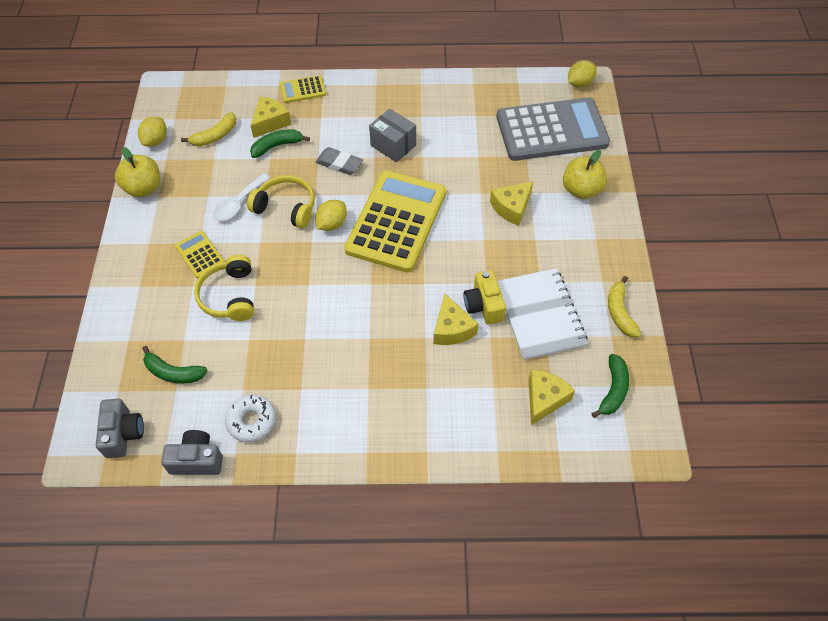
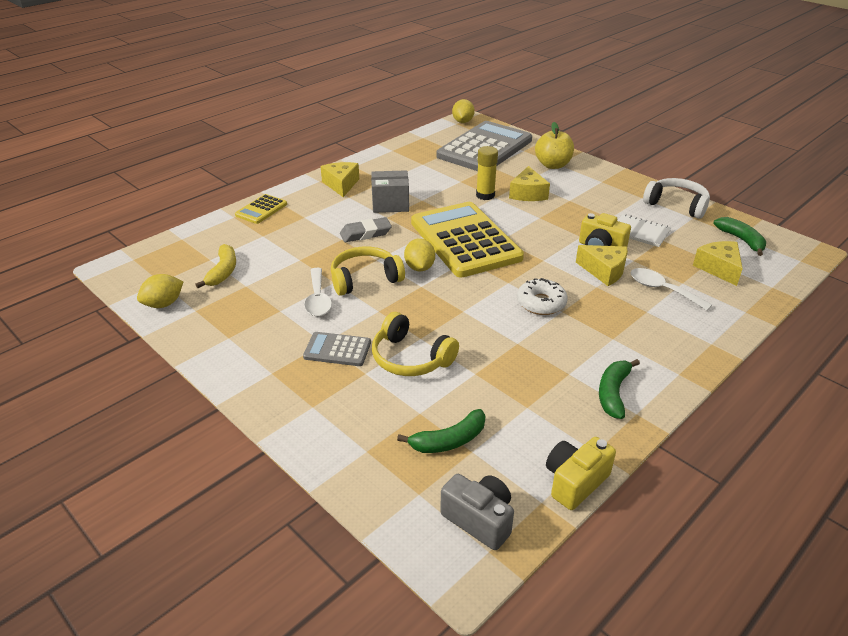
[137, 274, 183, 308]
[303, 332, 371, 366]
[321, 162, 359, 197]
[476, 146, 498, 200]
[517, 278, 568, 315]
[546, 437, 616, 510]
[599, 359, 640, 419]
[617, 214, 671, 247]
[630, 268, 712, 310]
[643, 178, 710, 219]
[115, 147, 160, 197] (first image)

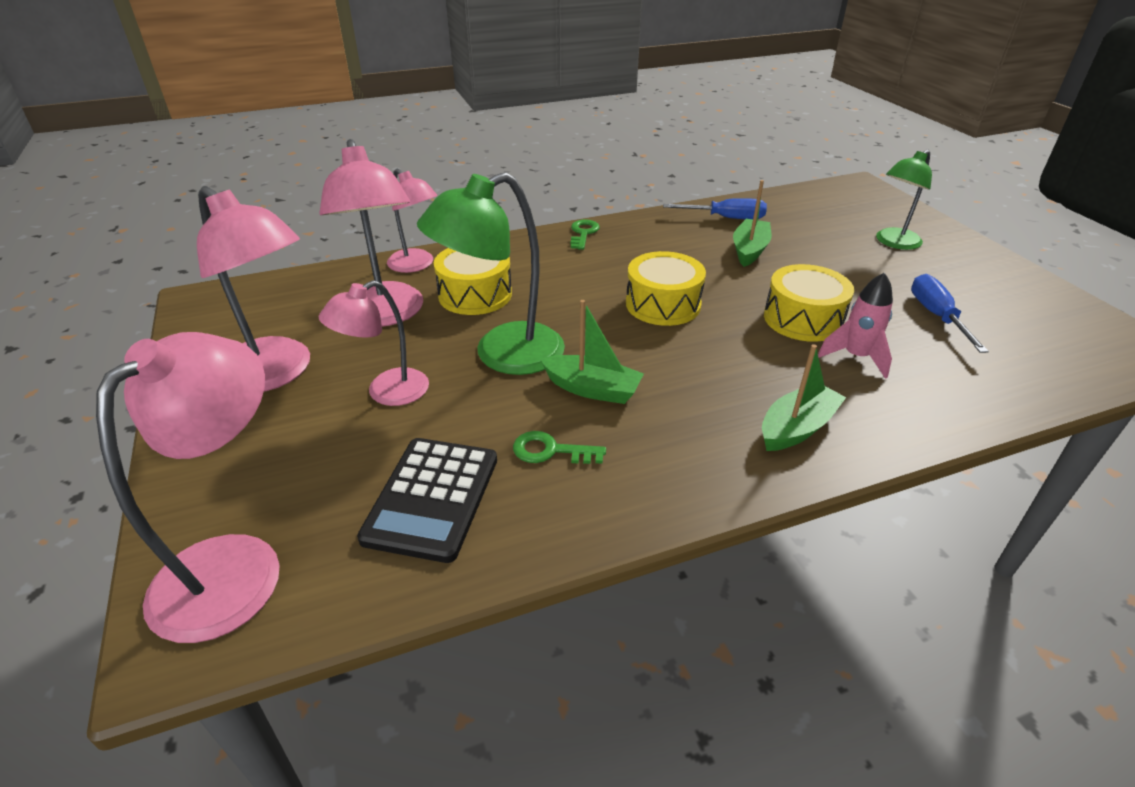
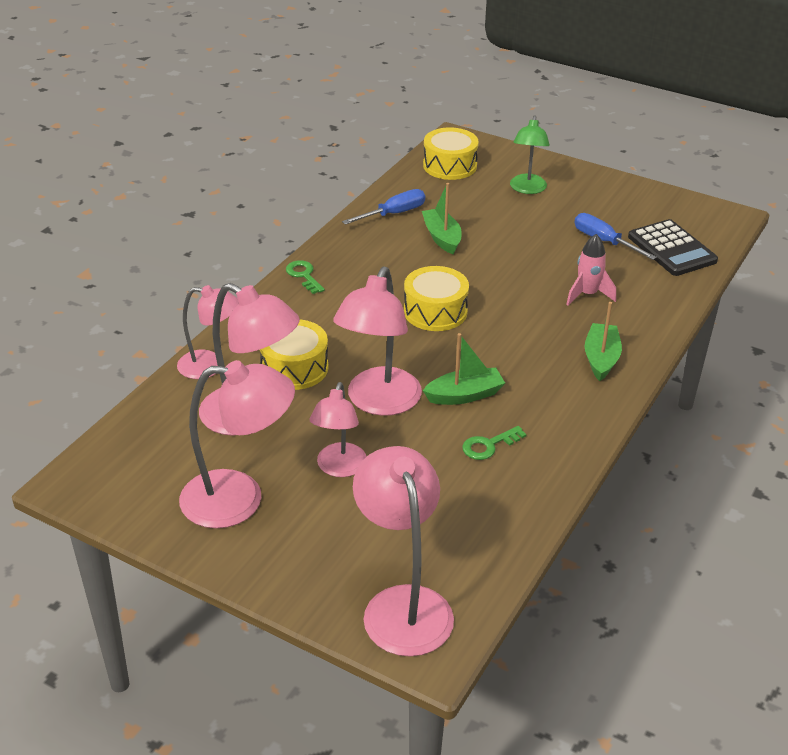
[333, 267, 422, 416]
[423, 127, 479, 180]
[628, 219, 718, 276]

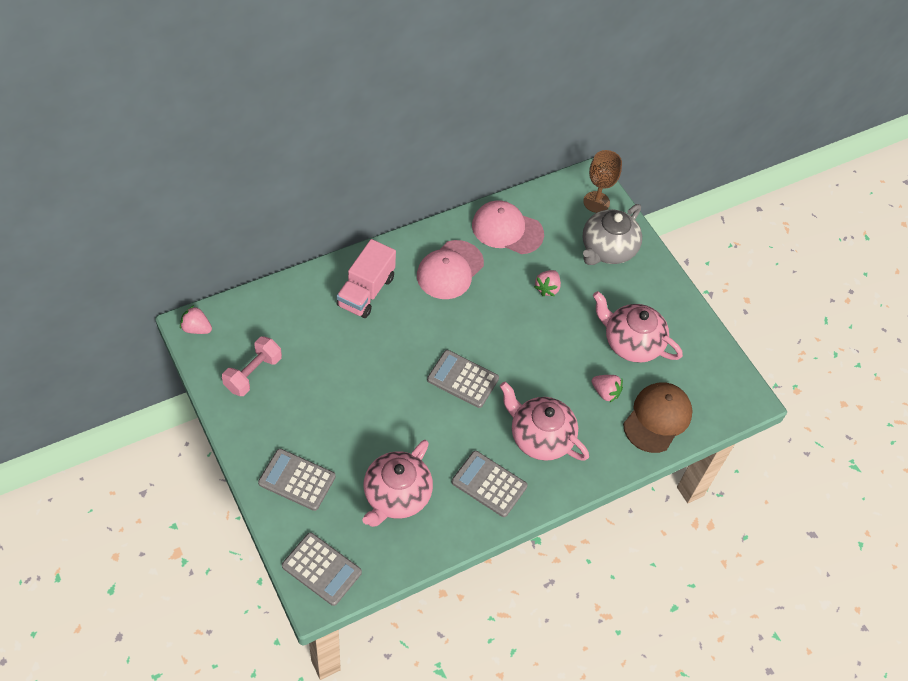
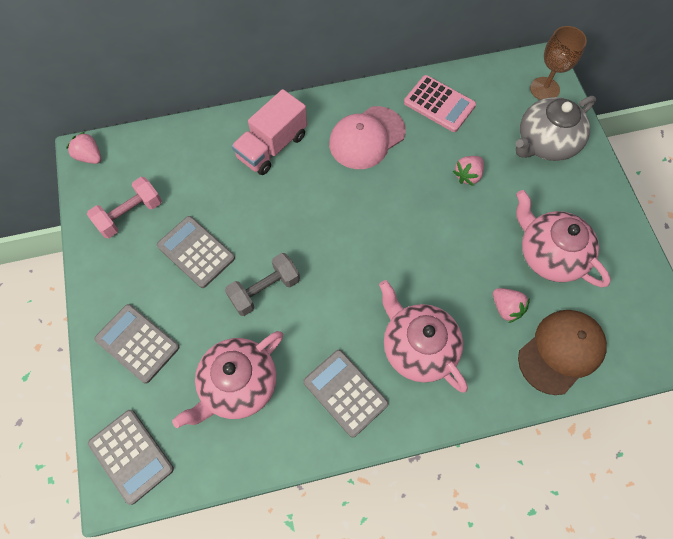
[157, 216, 235, 288]
[225, 253, 300, 316]
[404, 75, 476, 132]

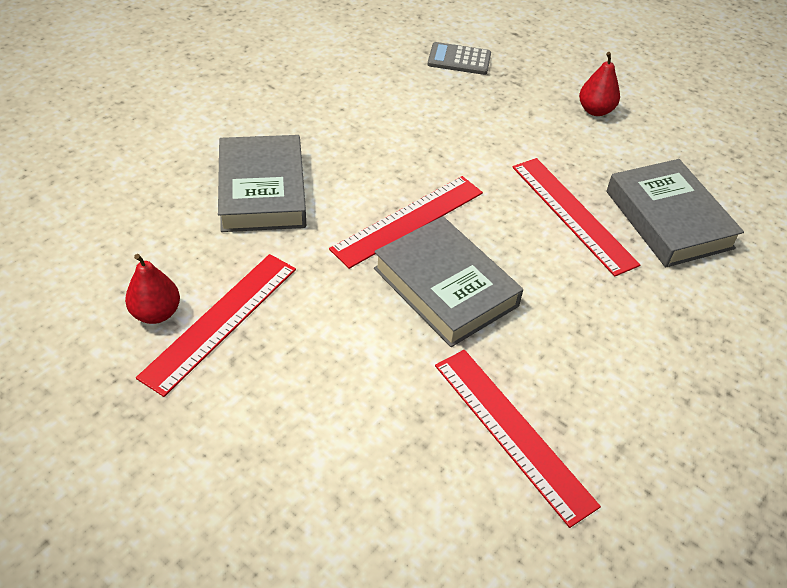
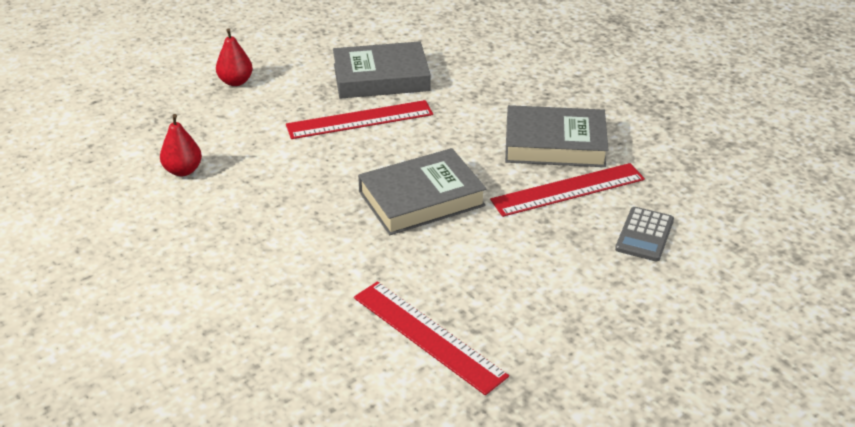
[160, 114, 202, 176]
[505, 105, 608, 167]
[615, 207, 674, 262]
[329, 176, 483, 269] (first image)

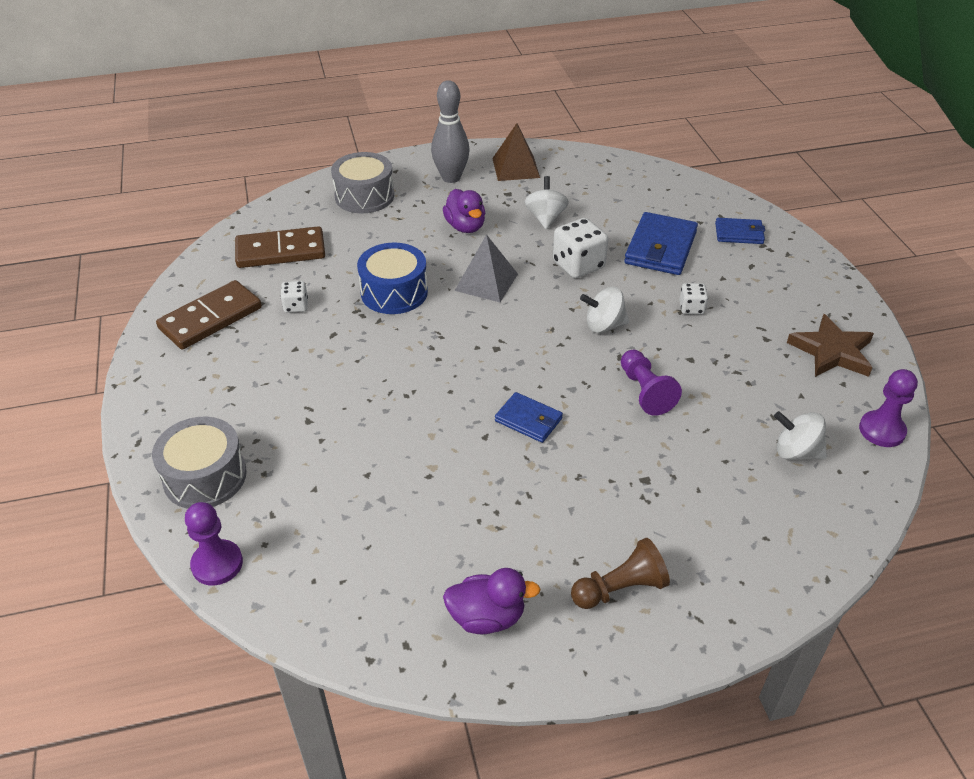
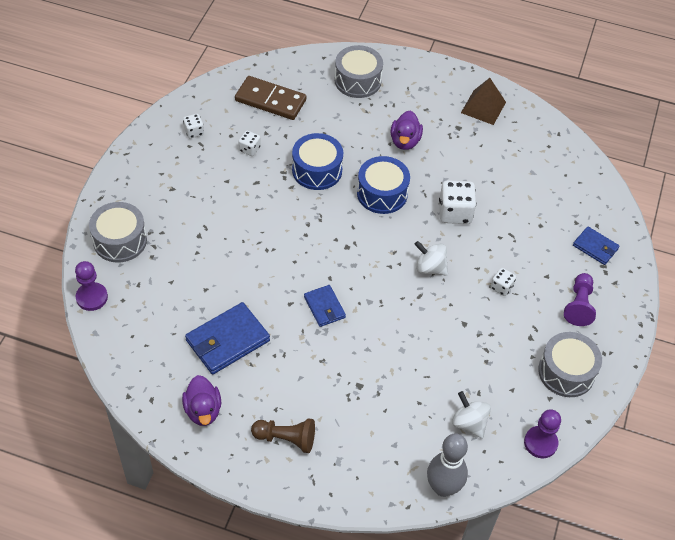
[182, 375, 221, 426]
[183, 114, 204, 138]
[185, 302, 270, 374]
[357, 156, 410, 214]
[427, 433, 468, 497]
[538, 332, 602, 397]
[564, 273, 596, 326]
[525, 176, 569, 229] (first image)

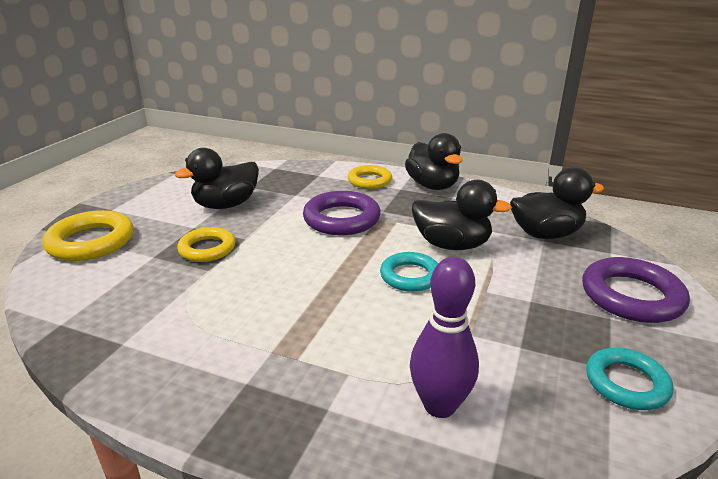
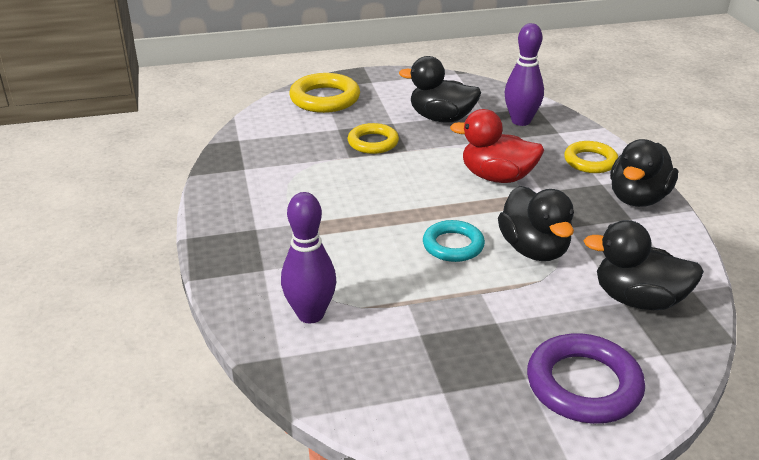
[450, 109, 544, 183]
[504, 23, 544, 126]
[583, 220, 704, 310]
[586, 348, 673, 410] (first image)

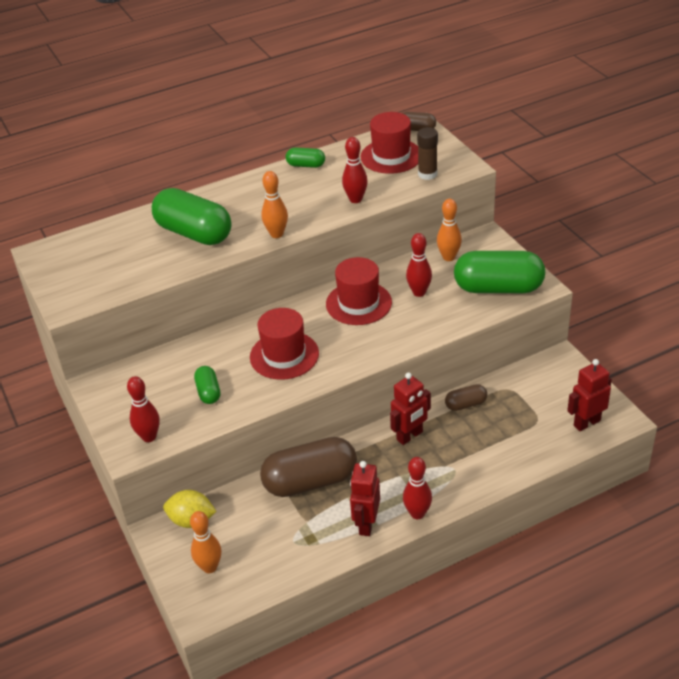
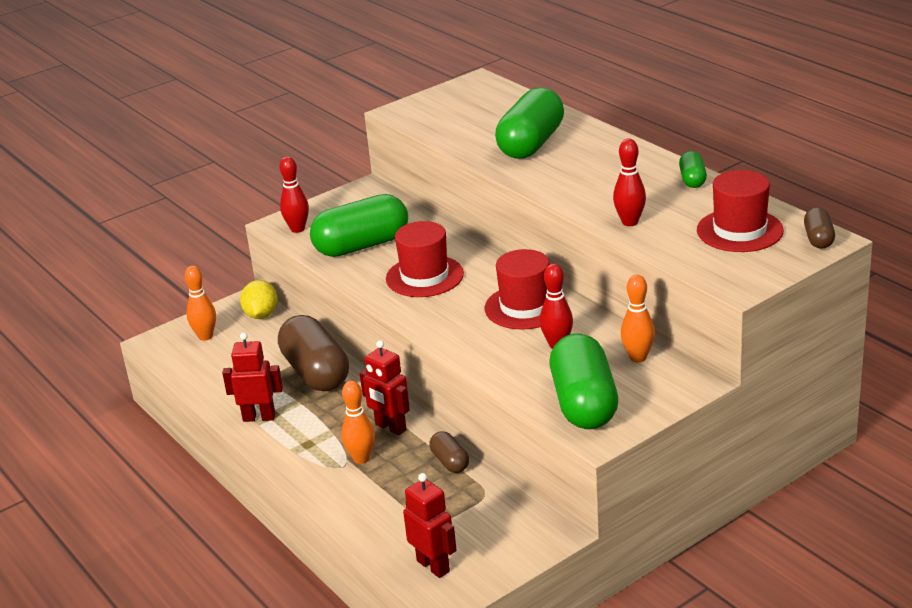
[310, 194, 408, 257]
[342, 381, 375, 464]
[403, 457, 432, 519] (first image)
[417, 127, 438, 180] (first image)

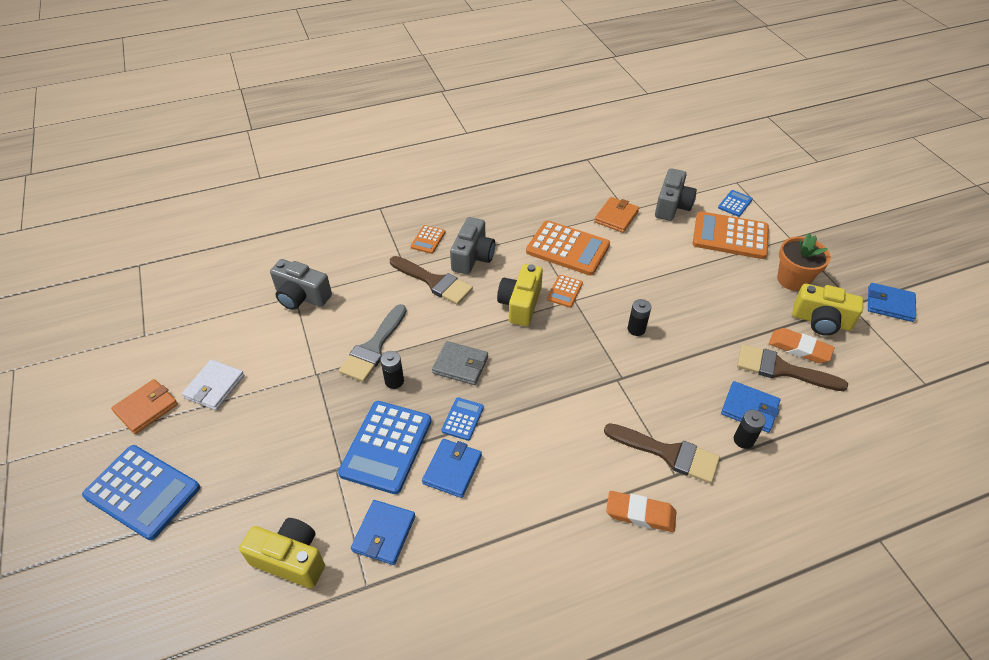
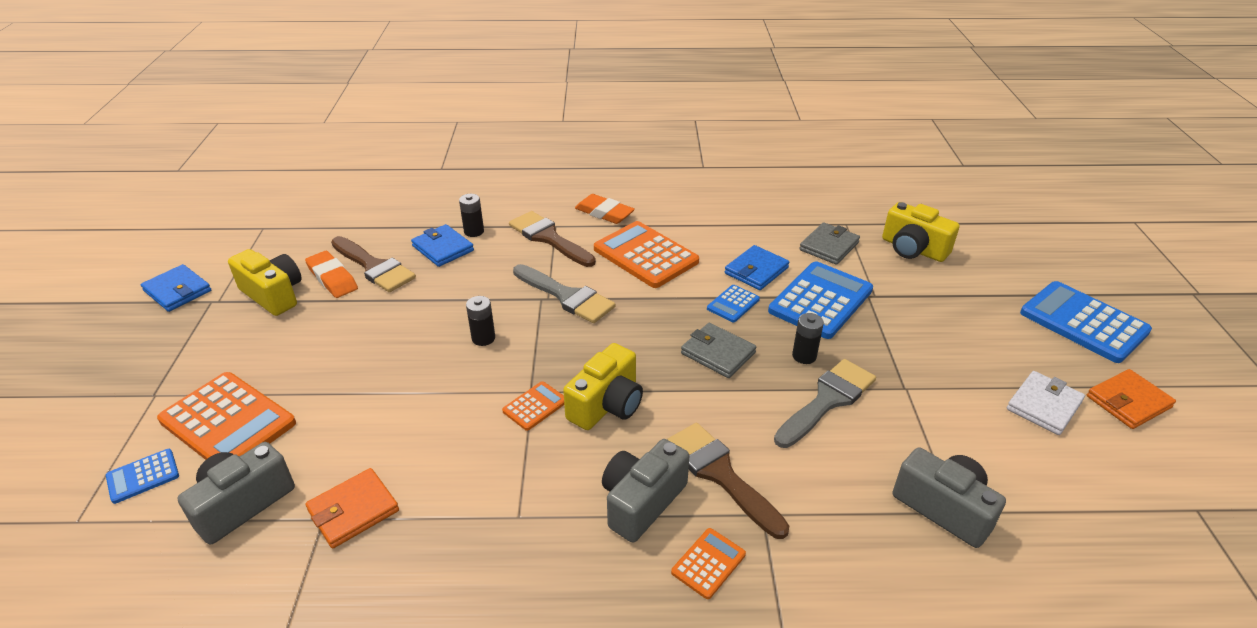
[513, 264, 616, 323]
[594, 221, 699, 288]
[799, 222, 860, 265]
[777, 233, 831, 291] (first image)

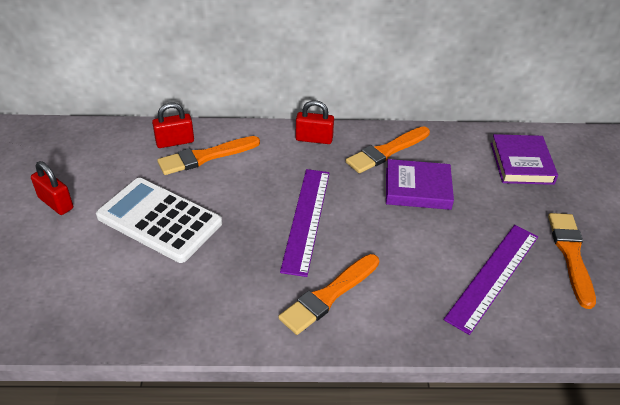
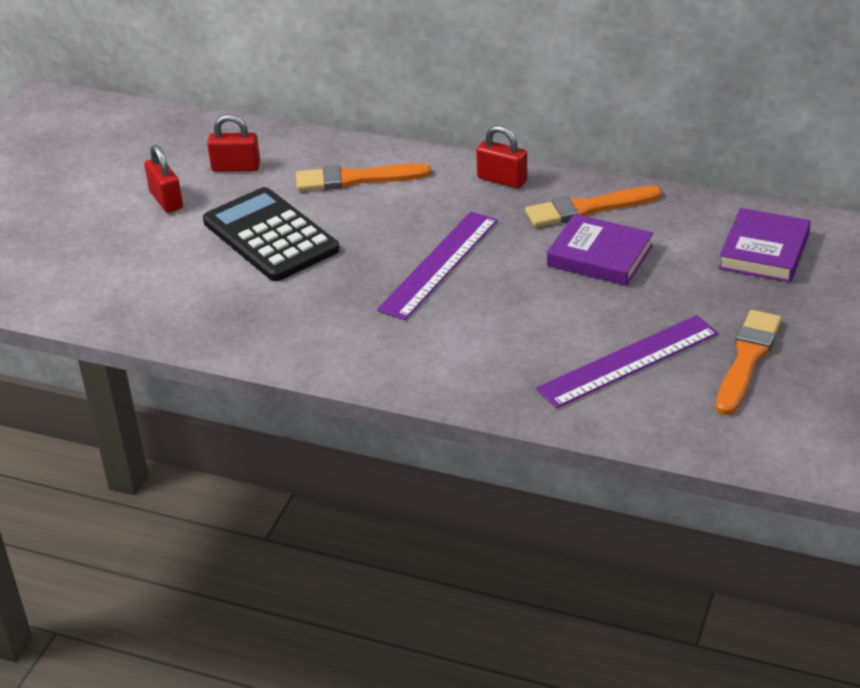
[203, 187, 339, 281]
[207, 114, 260, 172]
[278, 254, 379, 335] (first image)

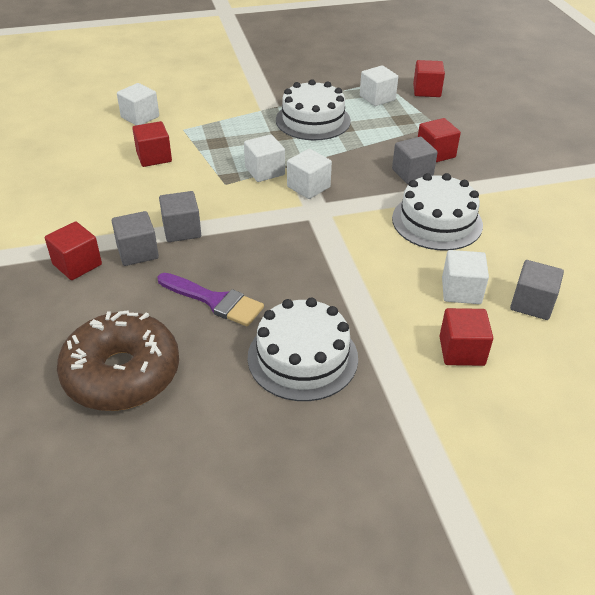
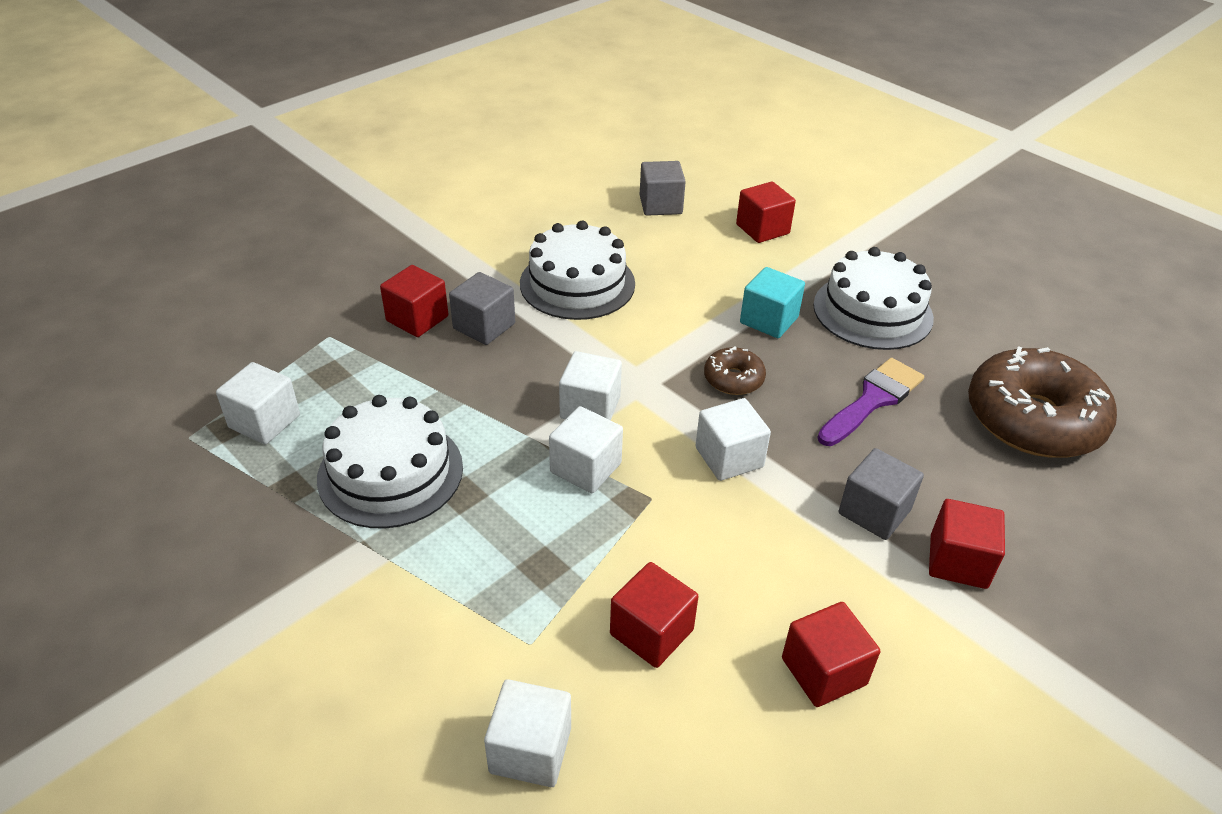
[695, 398, 771, 481]
[704, 346, 766, 395]
[740, 267, 805, 338]
[782, 602, 880, 707]
[817, 358, 924, 446]
[159, 191, 201, 242] (first image)

